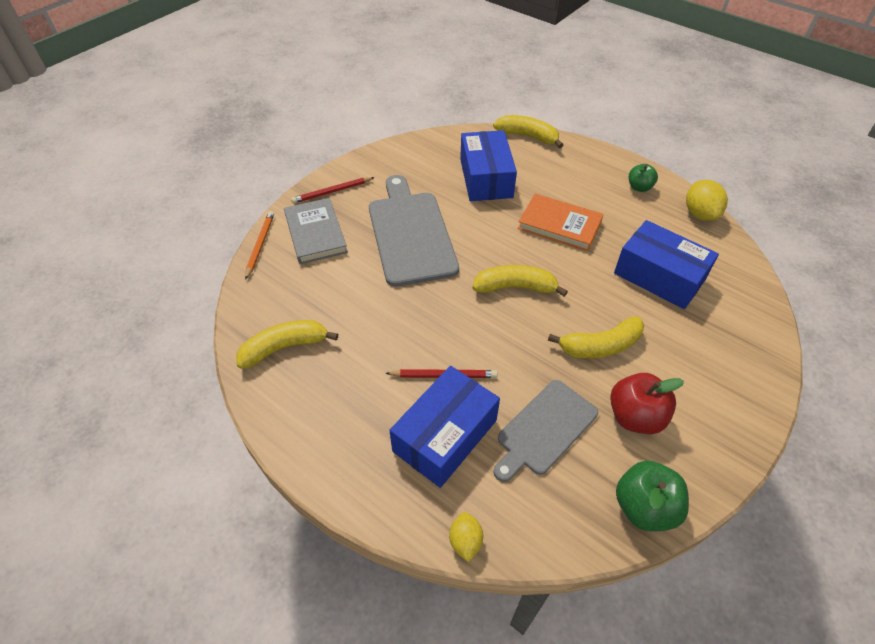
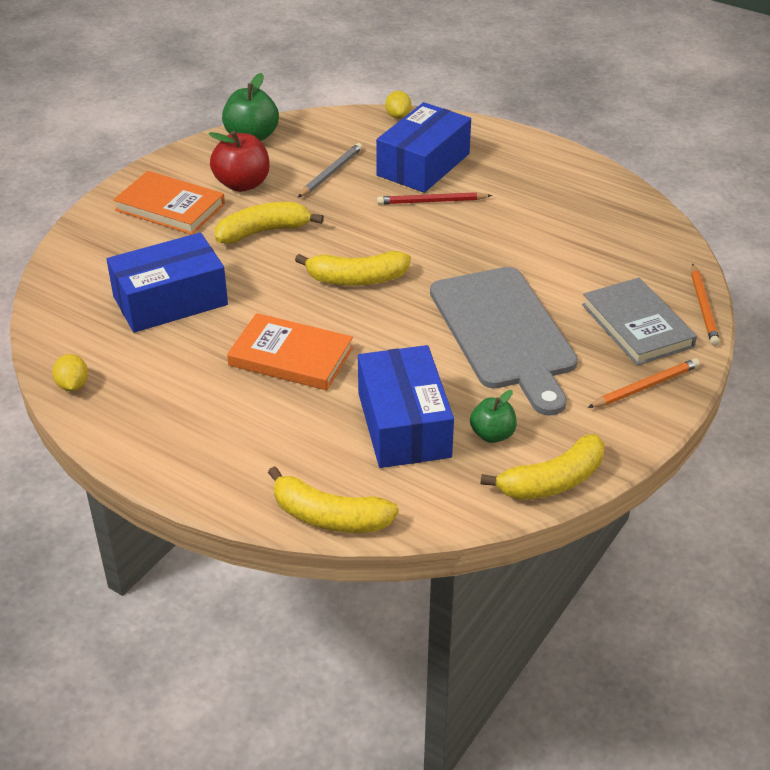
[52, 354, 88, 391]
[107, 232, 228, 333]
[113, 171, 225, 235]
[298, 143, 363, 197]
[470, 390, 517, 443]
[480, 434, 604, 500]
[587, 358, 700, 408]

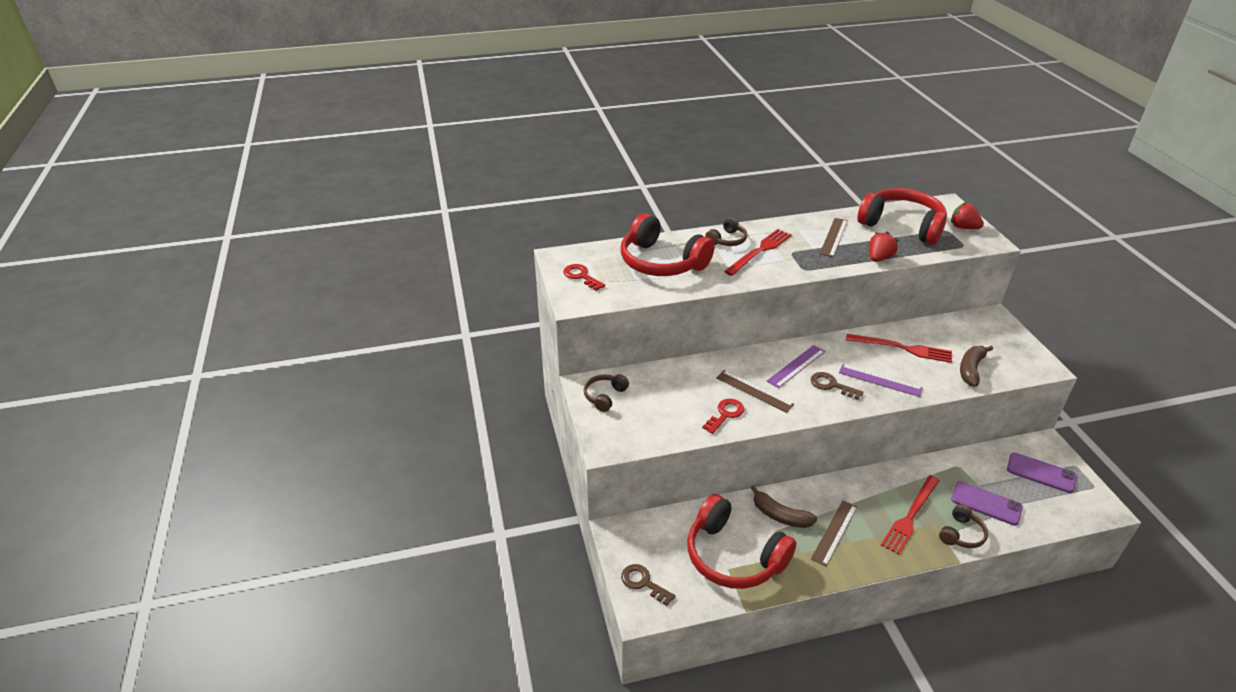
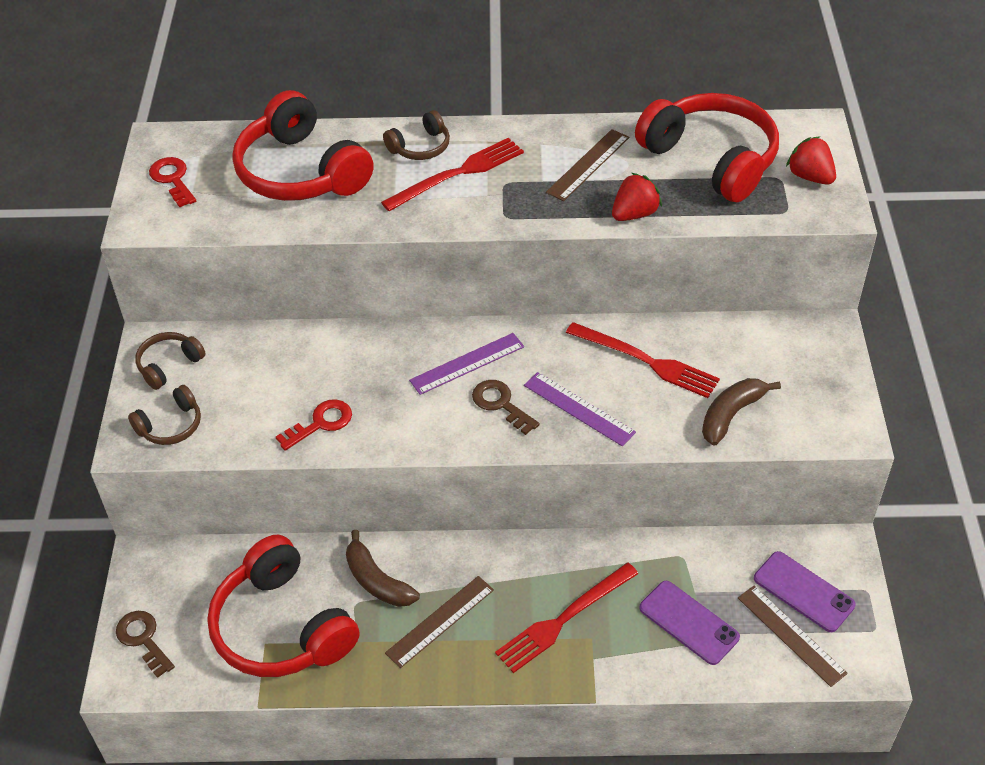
[128, 385, 201, 445]
[738, 586, 848, 687]

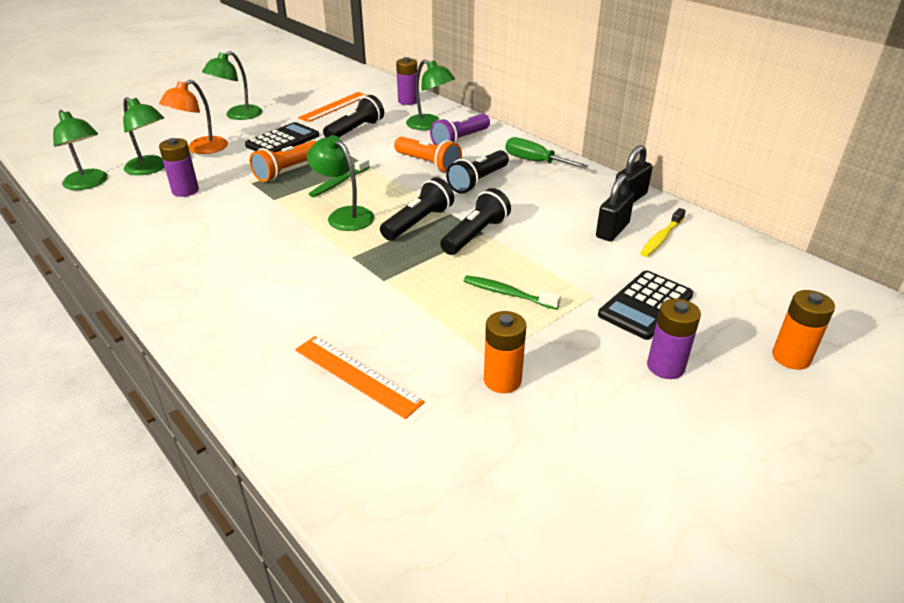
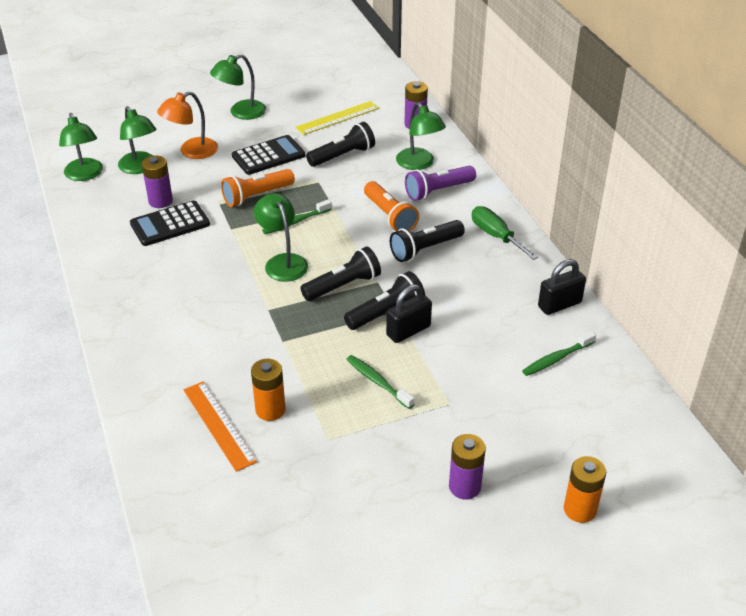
[130, 200, 210, 246]
[251, 358, 286, 421]
[296, 101, 379, 135]
[386, 284, 432, 343]
[522, 331, 596, 376]

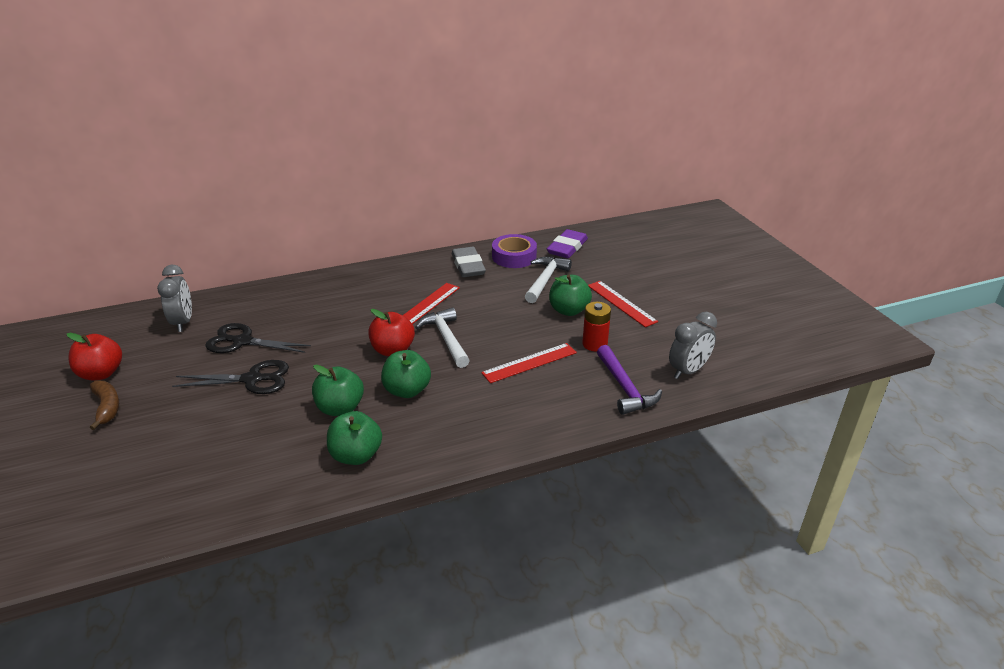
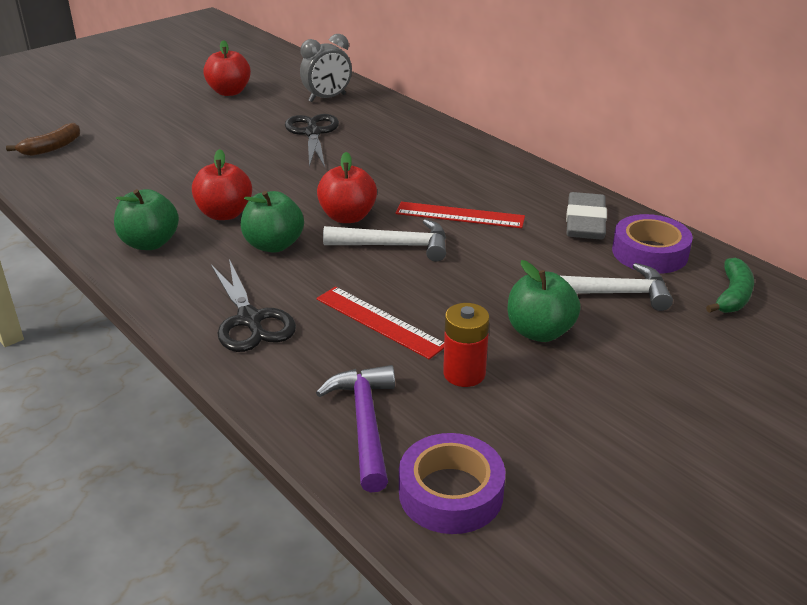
[6, 123, 80, 156]
[192, 149, 252, 220]
[211, 259, 296, 352]
[316, 365, 395, 493]
[323, 219, 446, 262]
[399, 433, 505, 534]
[566, 192, 607, 240]
[706, 257, 754, 313]
[588, 281, 658, 327] (first image)

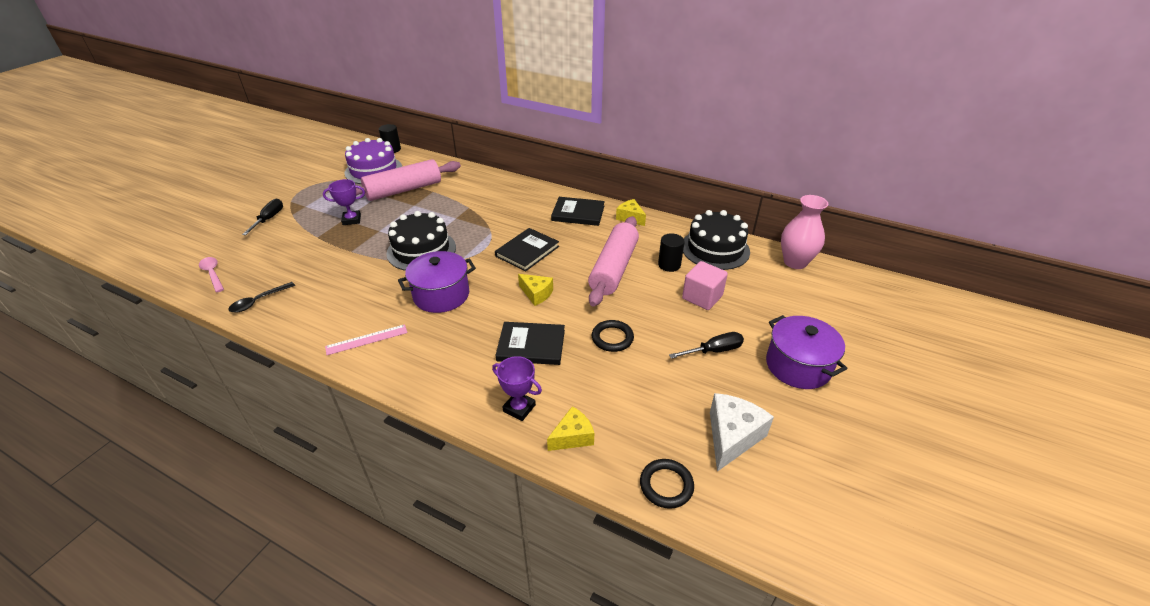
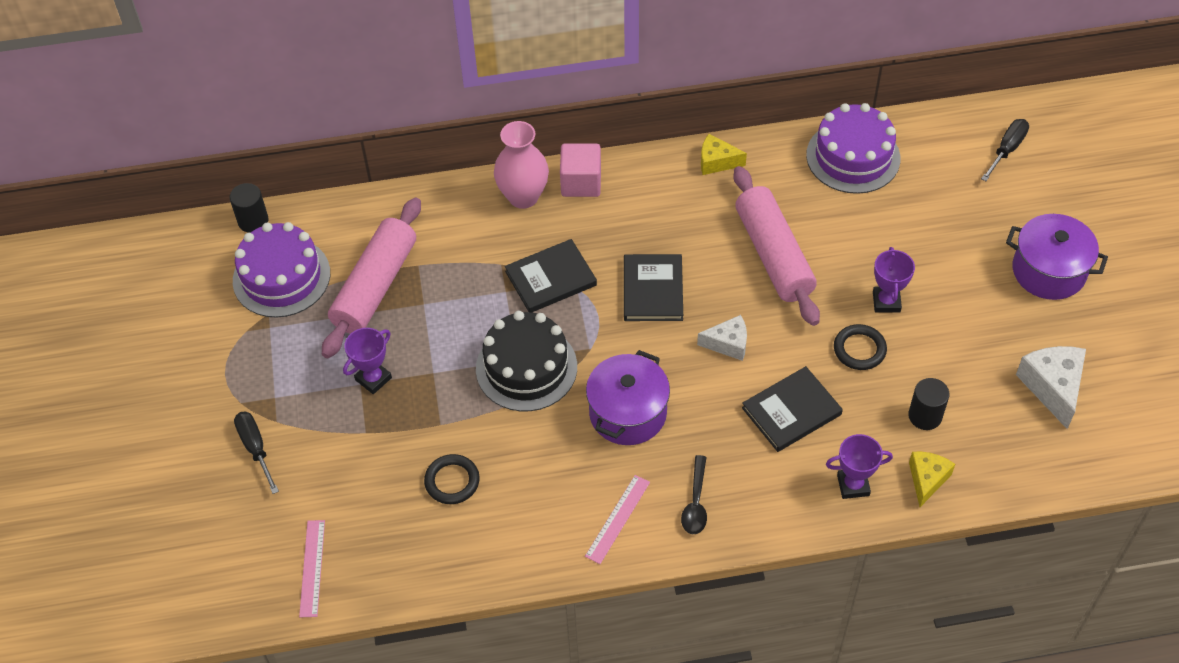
[299, 520, 325, 617]
[424, 454, 480, 504]
[494, 121, 549, 209]
[505, 239, 597, 313]
[560, 144, 601, 197]
[681, 455, 707, 534]
[697, 315, 747, 361]
[806, 103, 900, 194]
[873, 247, 915, 313]
[908, 378, 949, 430]
[981, 119, 1029, 181]

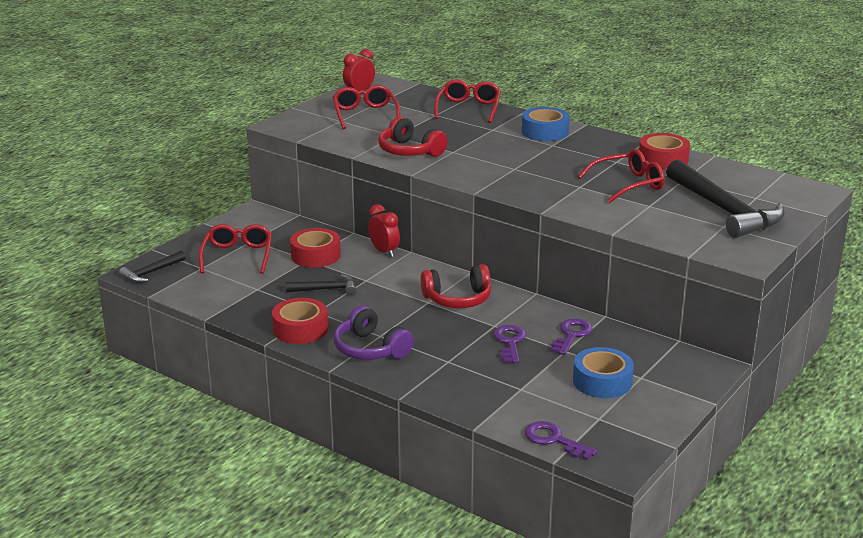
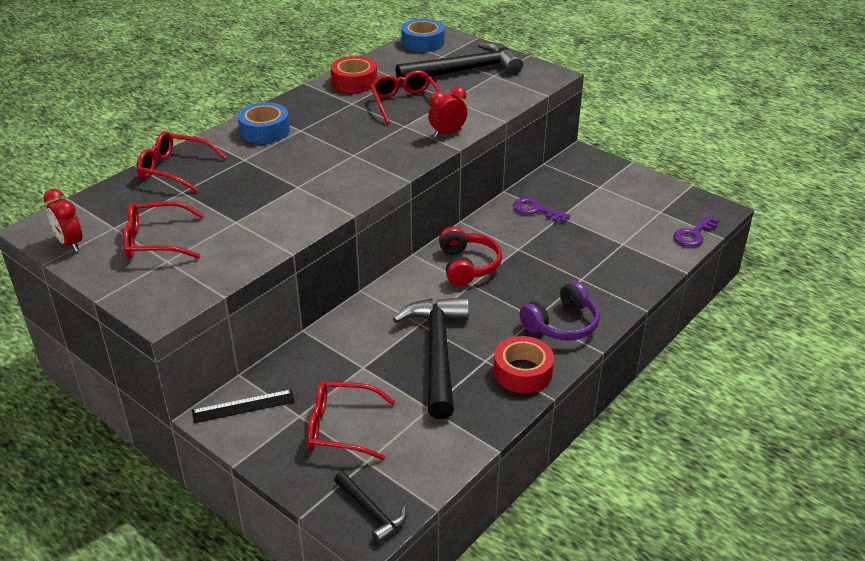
[192, 390, 295, 423]
[393, 297, 469, 419]
[401, 19, 444, 52]
[428, 86, 468, 138]
[290, 228, 341, 268] (first image)
[378, 116, 448, 157] (first image)
[493, 325, 526, 363] (first image)

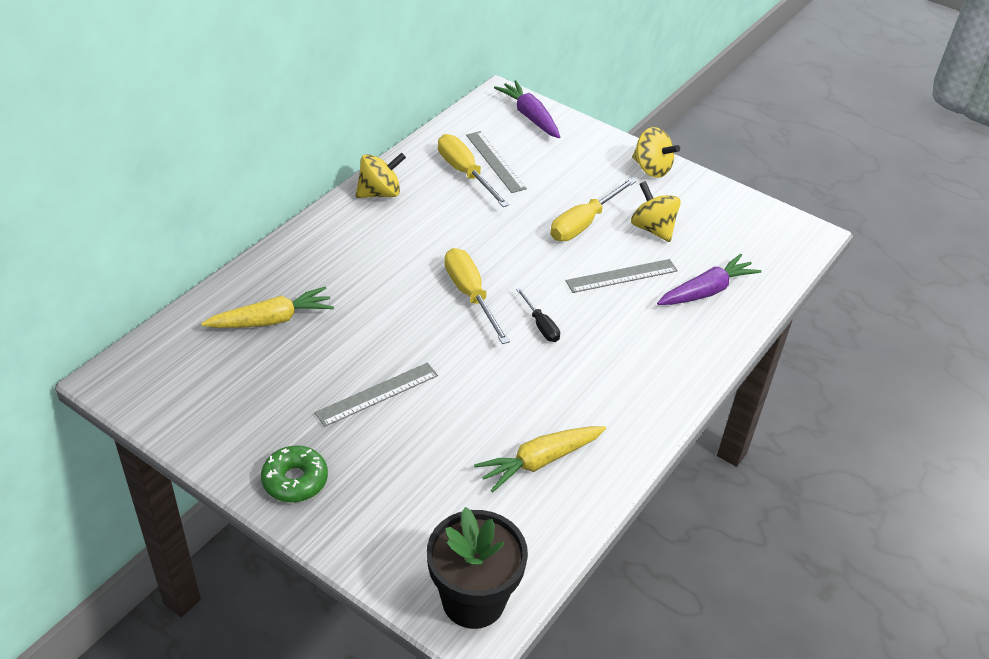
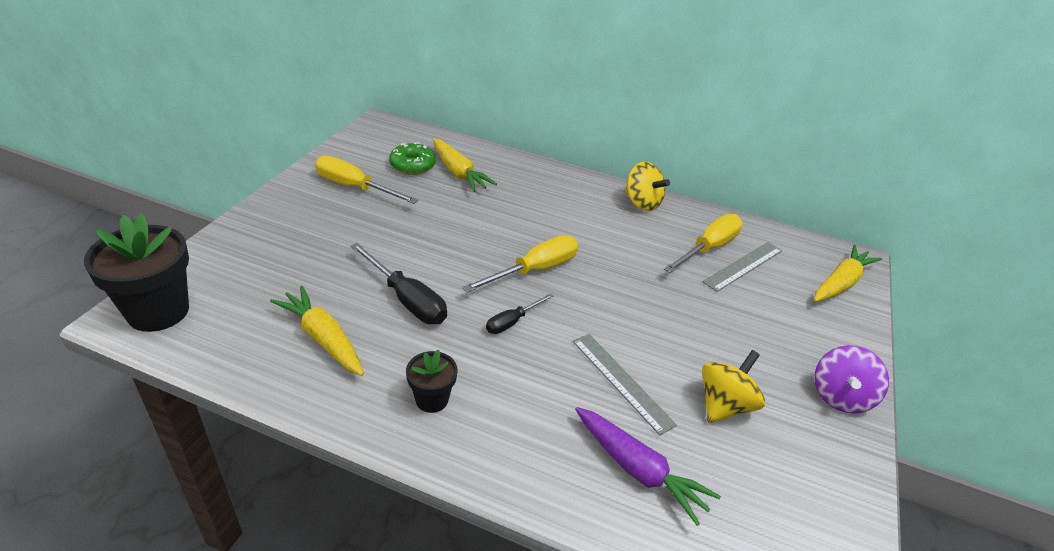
[315, 155, 418, 204]
[350, 243, 447, 324]
[389, 142, 436, 175]
[406, 350, 457, 413]
[814, 245, 882, 302]
[814, 345, 889, 413]
[315, 363, 438, 427] (first image)

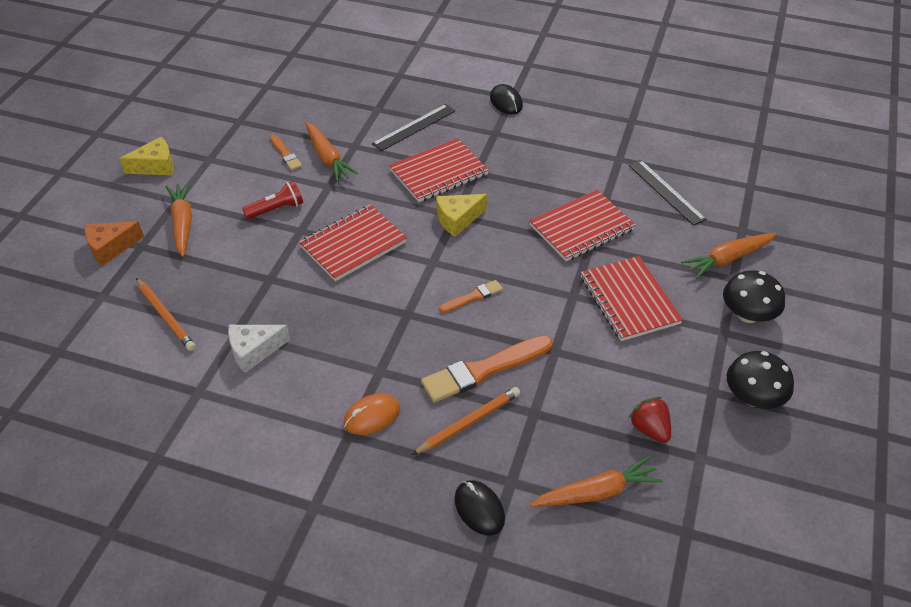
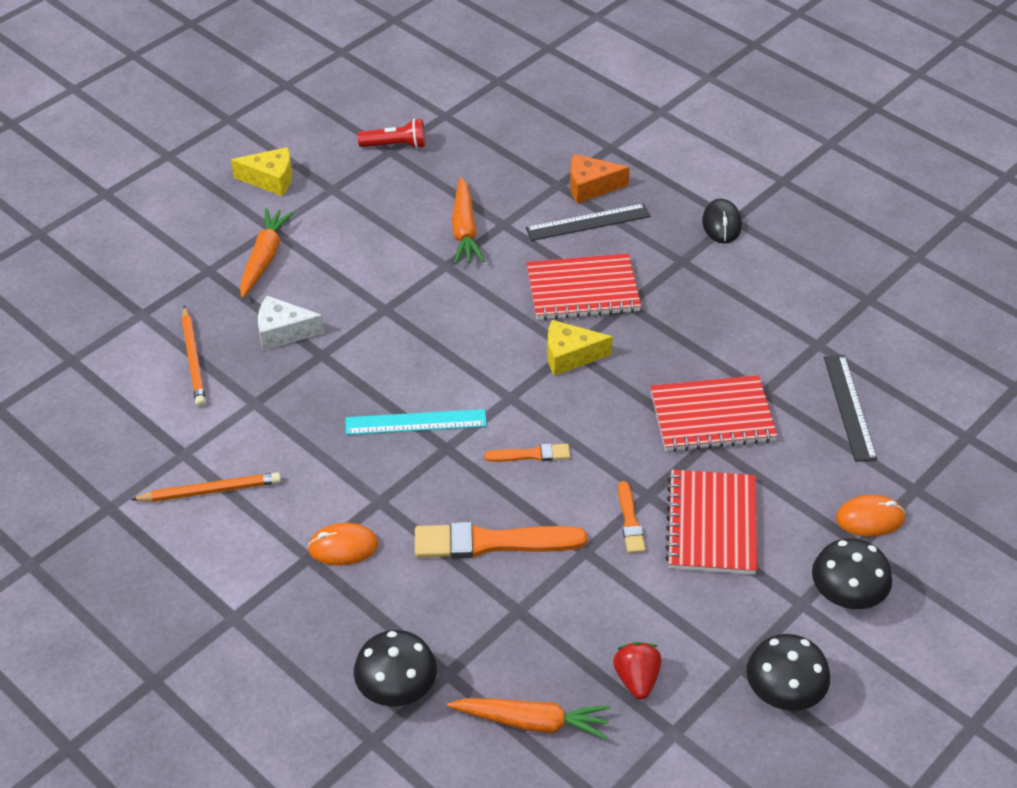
[130, 472, 281, 502]
[258, 296, 325, 351]
[345, 409, 487, 435]
[354, 630, 437, 706]
[358, 119, 425, 149]
[570, 154, 630, 203]
[618, 481, 646, 553]
[836, 495, 905, 537]
[299, 204, 407, 281] (first image)

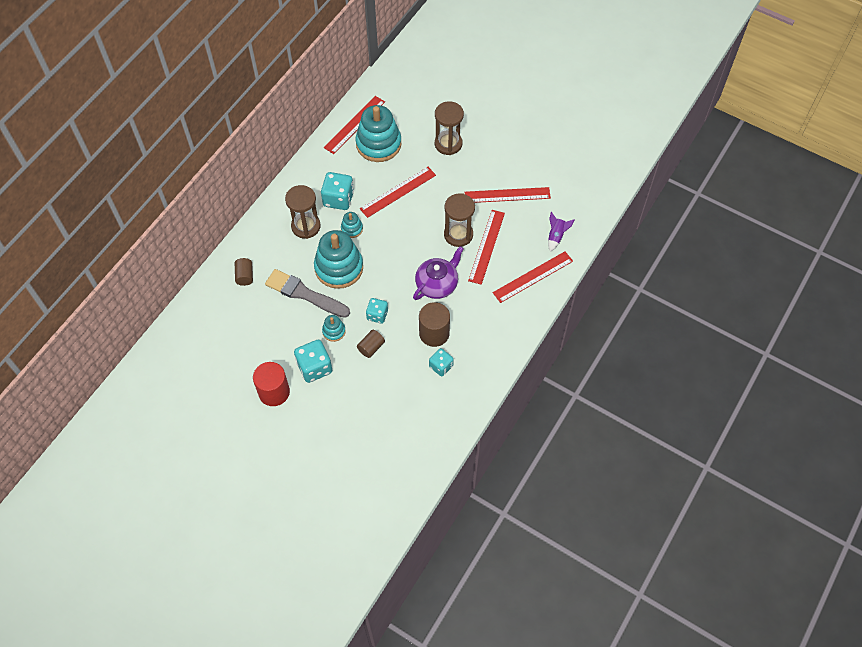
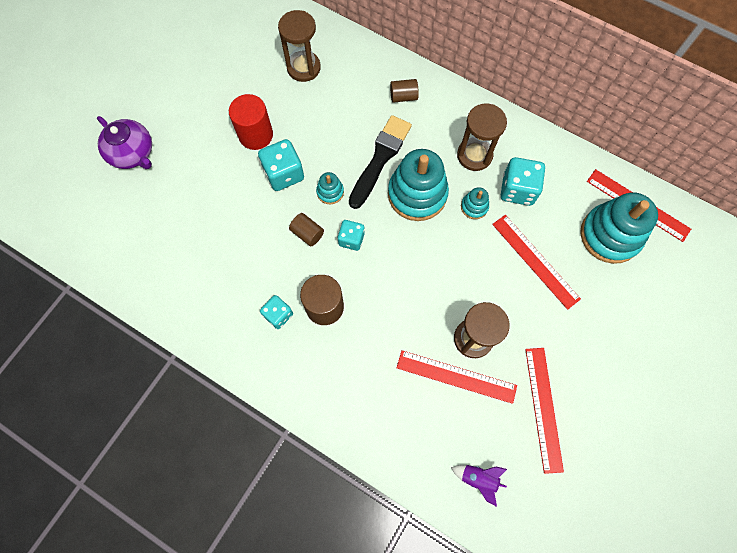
[97, 116, 152, 169]
[278, 10, 321, 82]
[349, 115, 412, 209]
[493, 251, 573, 303] (first image)

